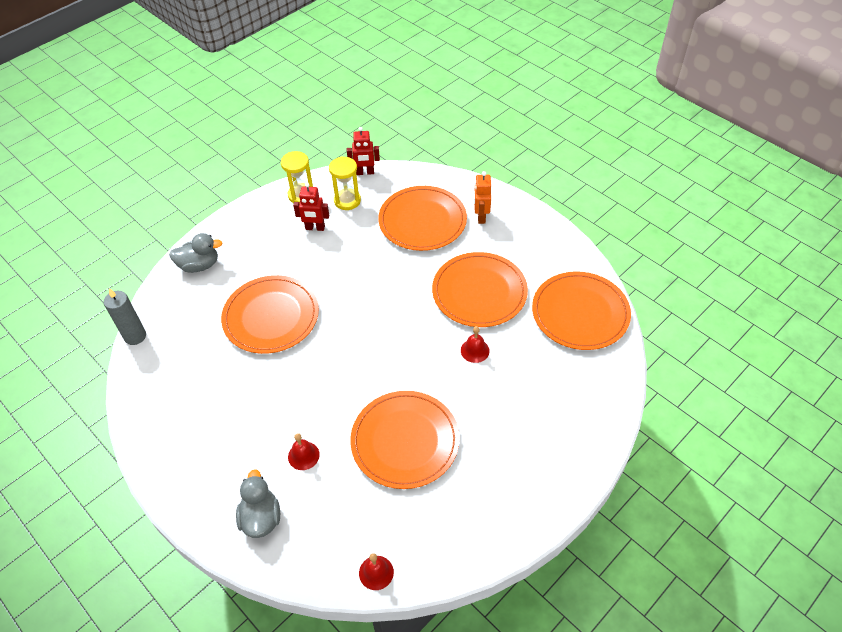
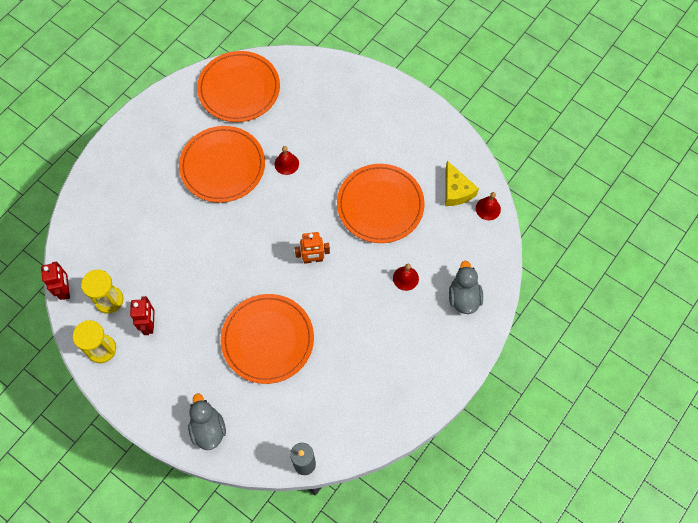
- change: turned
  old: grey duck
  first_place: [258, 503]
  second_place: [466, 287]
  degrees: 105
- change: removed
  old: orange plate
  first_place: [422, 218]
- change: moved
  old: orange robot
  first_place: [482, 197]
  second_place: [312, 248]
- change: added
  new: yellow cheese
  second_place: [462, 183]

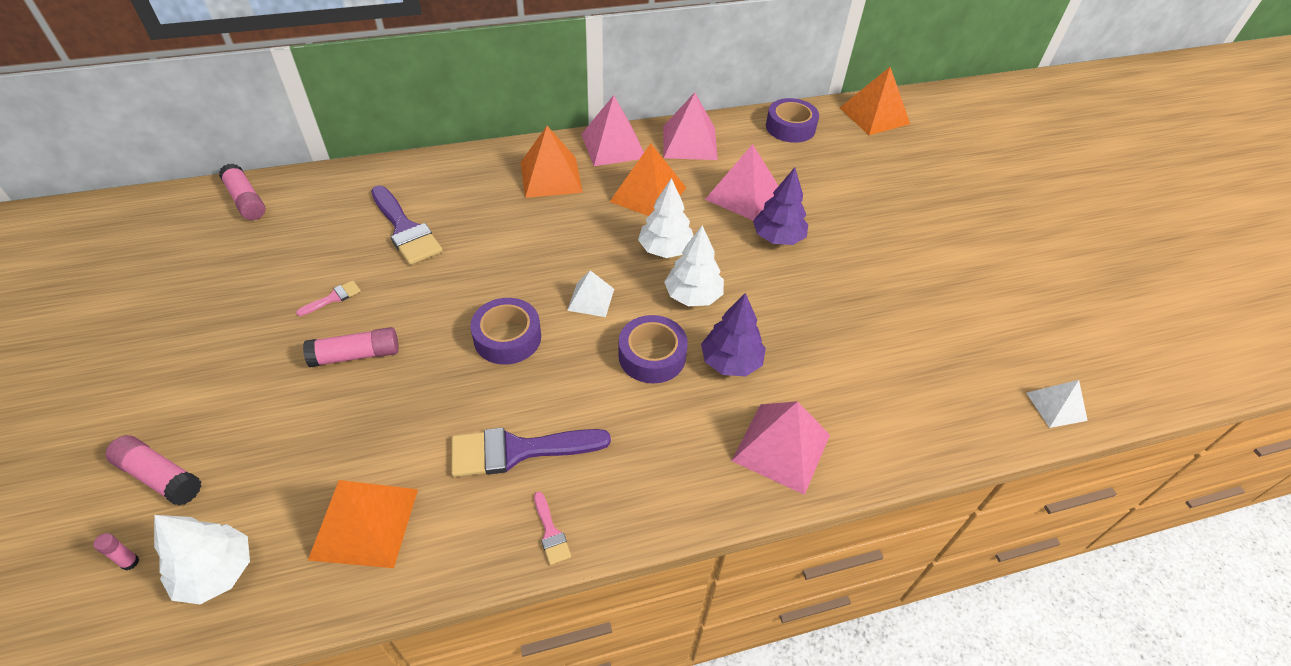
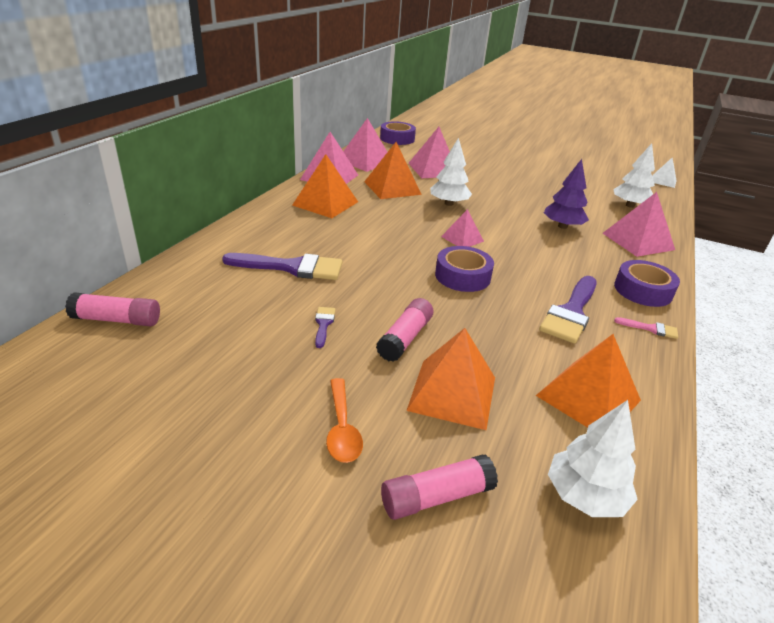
- change: removed
  old: pink glue stick
  first_place: [116, 552]
- change: recoloured
  old: pink brush
  new: purple brush
  first_place: [328, 298]
  second_place: [325, 327]
- change: recoloured
  old: white pyramid
  new: pink pyramid
  first_place: [590, 293]
  second_place: [462, 228]
- change: moved
  old: purple tape
  first_place: [653, 349]
  second_place: [647, 283]
- change: moved
  old: white tree
  first_place: [694, 265]
  second_place: [634, 175]
- change: removed
  old: purple tree
  first_place: [780, 206]
- change: moved
  old: orange pyramid
  first_place: [875, 101]
  second_place: [450, 379]
- change: added
  new: orange spoon
  second_place: [344, 420]

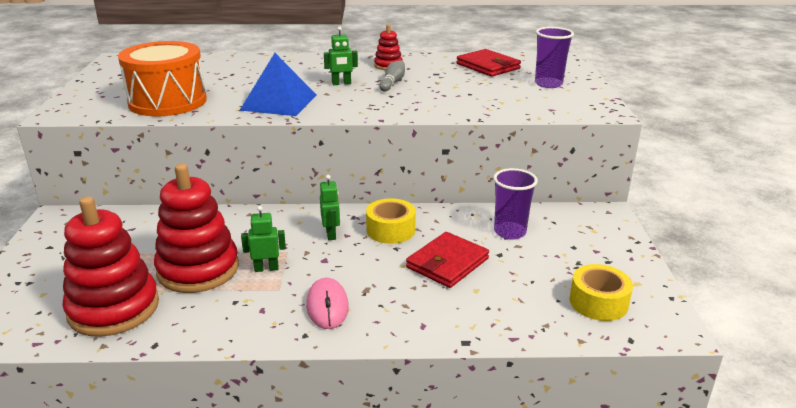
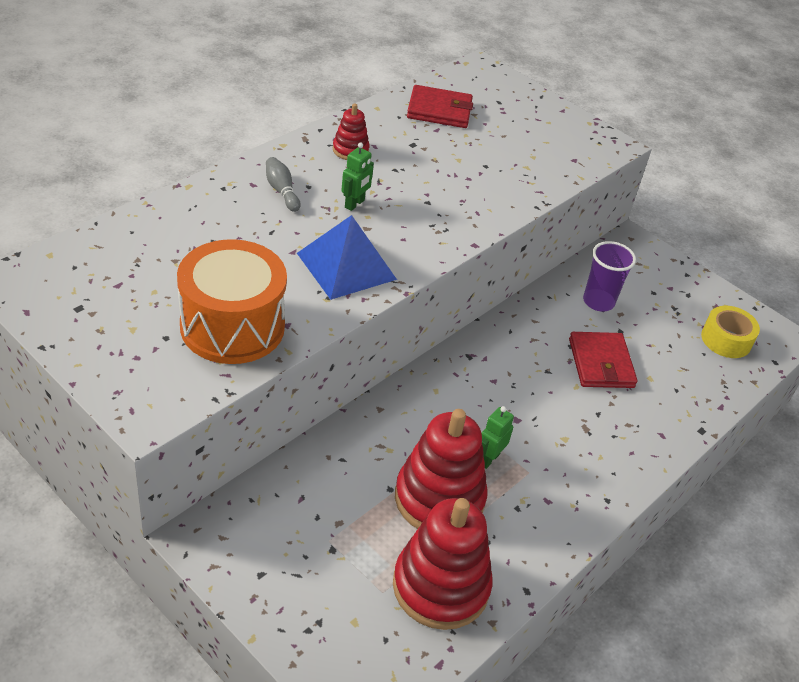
- change: removed
  old: pink mouse
  first_place: [327, 303]
- change: removed
  old: green robot
  first_place: [330, 207]
- change: removed
  old: yellow tape
  first_place: [391, 221]
- change: moved
  old: grey bowling pin
  first_place: [392, 76]
  second_place: [283, 184]
- change: removed
  old: purple cup
  first_place: [554, 57]

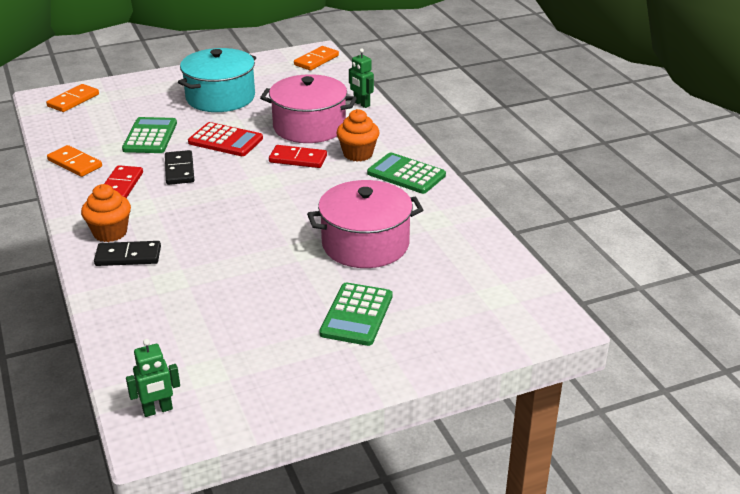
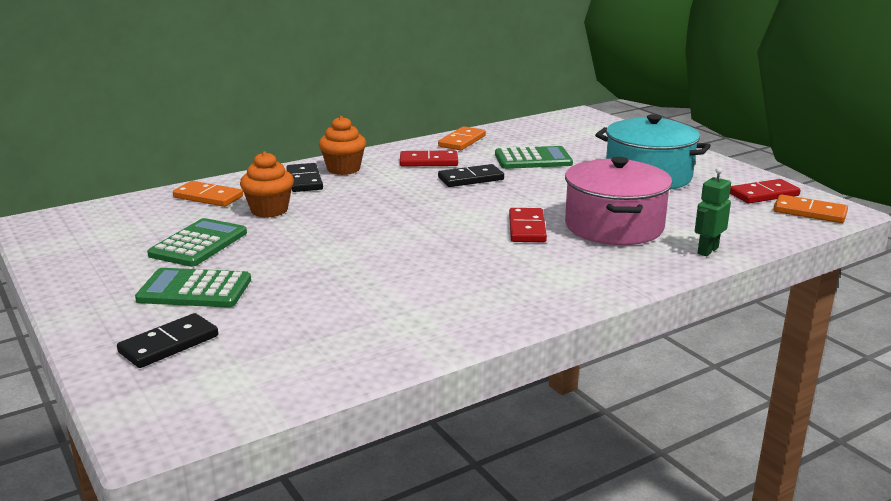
- change: moved
  old: orange domino
  first_place: [72, 98]
  second_place: [208, 194]
- change: removed
  old: green robot
  first_place: [153, 378]
- change: removed
  old: red calculator
  first_place: [225, 139]
- change: removed
  old: pink pot
  first_place: [365, 224]
- change: moved
  old: orange cupcake
  first_place: [358, 135]
  second_place: [267, 184]
- change: moved
  old: green calculator
  first_place: [406, 173]
  second_place: [197, 242]
- change: added
  new: black domino
  second_place: [167, 340]
- change: added
  new: red domino
  second_place: [765, 191]

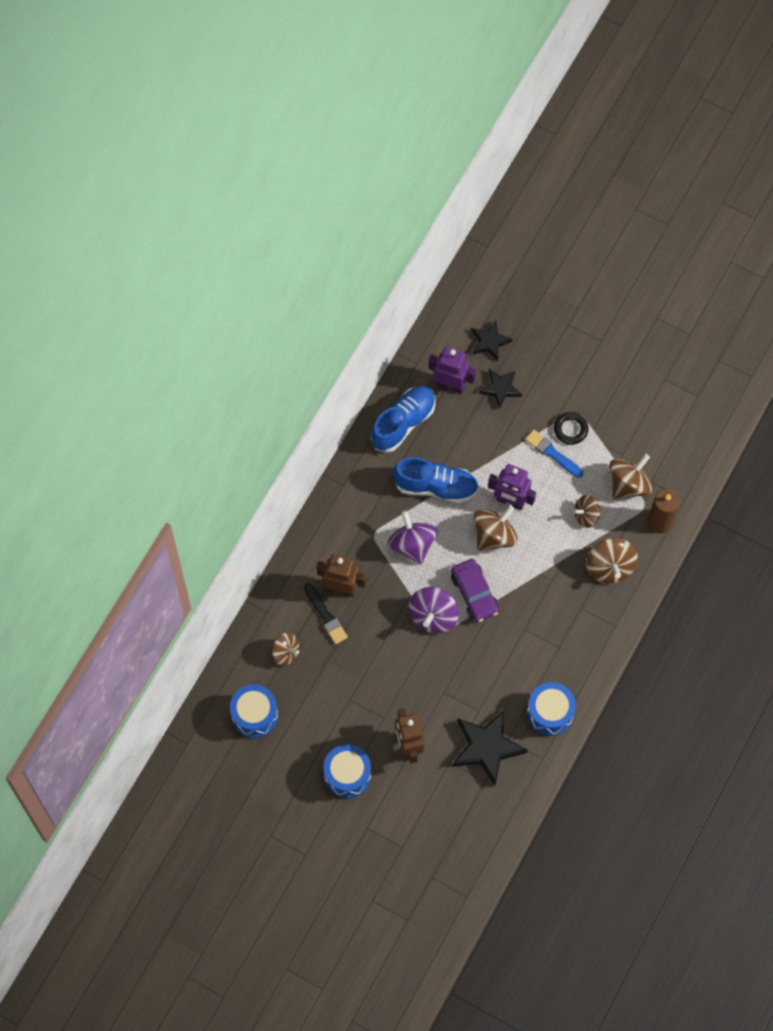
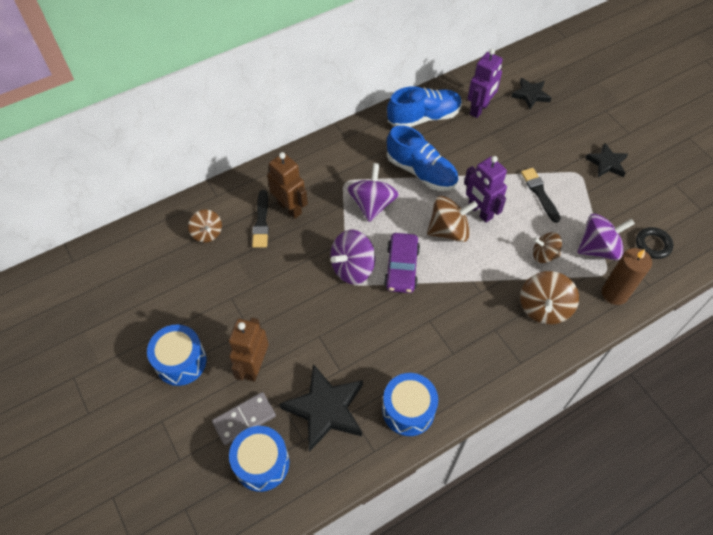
- change: moved
  old: blue drum
  first_place: [254, 711]
  second_place: [259, 459]
- change: turned
  old: purple robot
  first_place: [452, 370]
  second_place: [485, 83]
  degrees: 75
- change: moved
  old: black star
  first_place: [500, 389]
  second_place: [606, 160]
- change: recoloured
  old: blue brush
  new: black brush
  first_place: [554, 454]
  second_place: [541, 195]
- change: moved
  old: black ring
  first_place: [571, 428]
  second_place: [654, 243]
- change: recoloured
  old: brown spinning top
  new: purple spinning top
  first_place: [631, 477]
  second_place: [606, 237]
- change: added
  new: grey domino
  second_place: [244, 418]

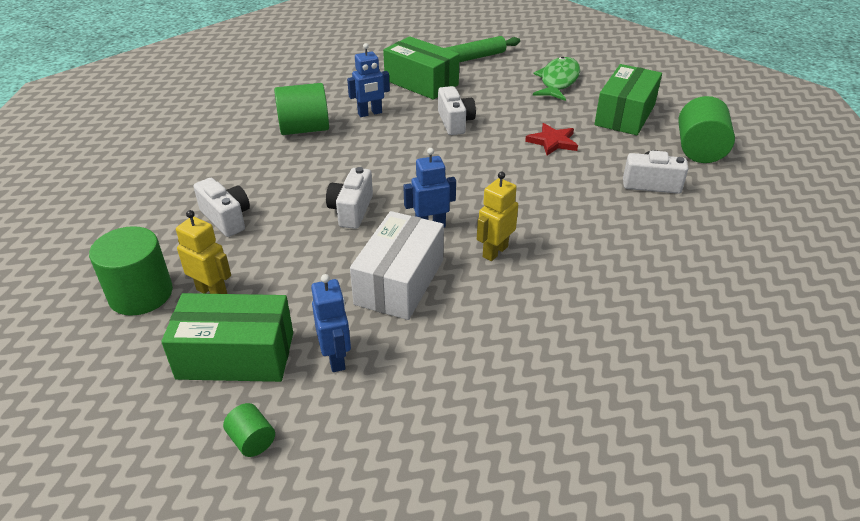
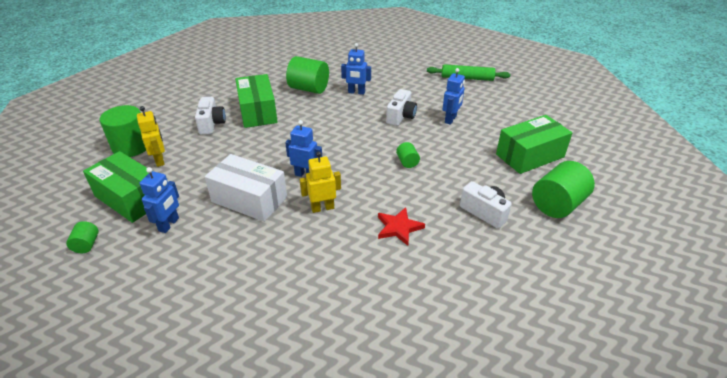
- change: removed
  old: white camera
  first_place: [349, 198]
- change: turned
  old: white box
  first_place: [397, 265]
  second_place: [246, 188]
  degrees: 60
- change: moved
  old: green box
  first_place: [421, 68]
  second_place: [256, 101]
- change: moved
  old: red star
  first_place: [551, 139]
  second_place: [401, 226]
- change: removed
  old: green fish
  first_place: [556, 79]
- change: added
  new: green cylinder
  second_place: [408, 155]
- change: added
  new: blue robot
  second_place: [453, 96]

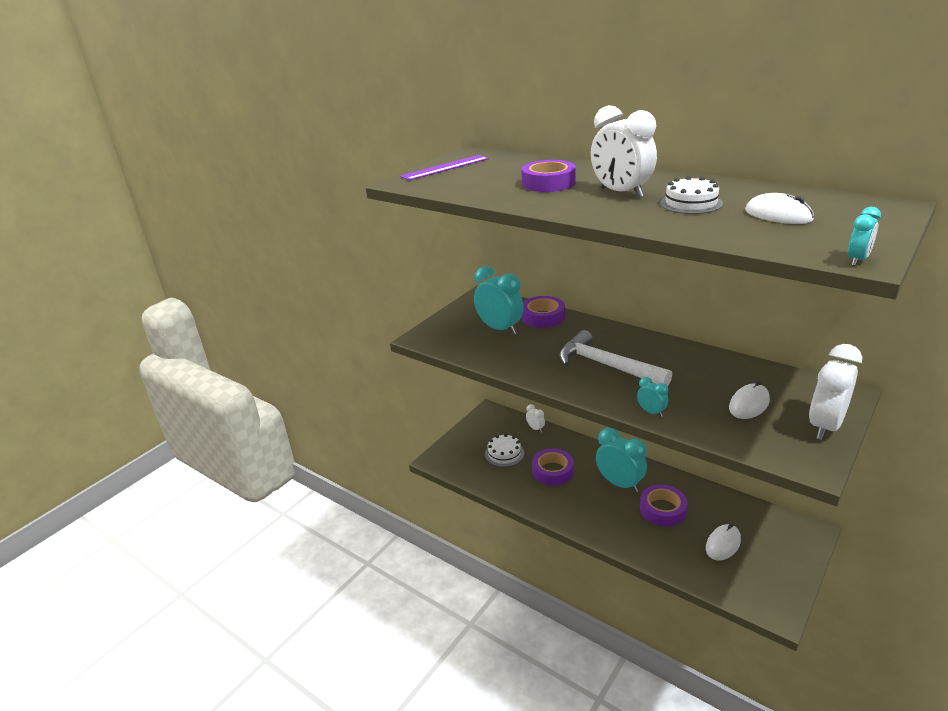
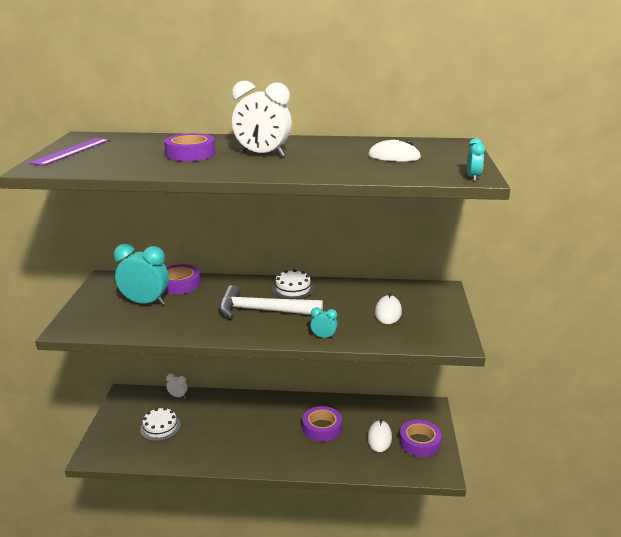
- change: moved
  old: purple tape
  first_place: [553, 467]
  second_place: [420, 438]
- change: removed
  old: turquoise clock
  first_place: [621, 460]
- change: moved
  old: white cake
  first_place: [691, 195]
  second_place: [293, 284]
- change: removed
  old: white clock
  first_place: [835, 392]

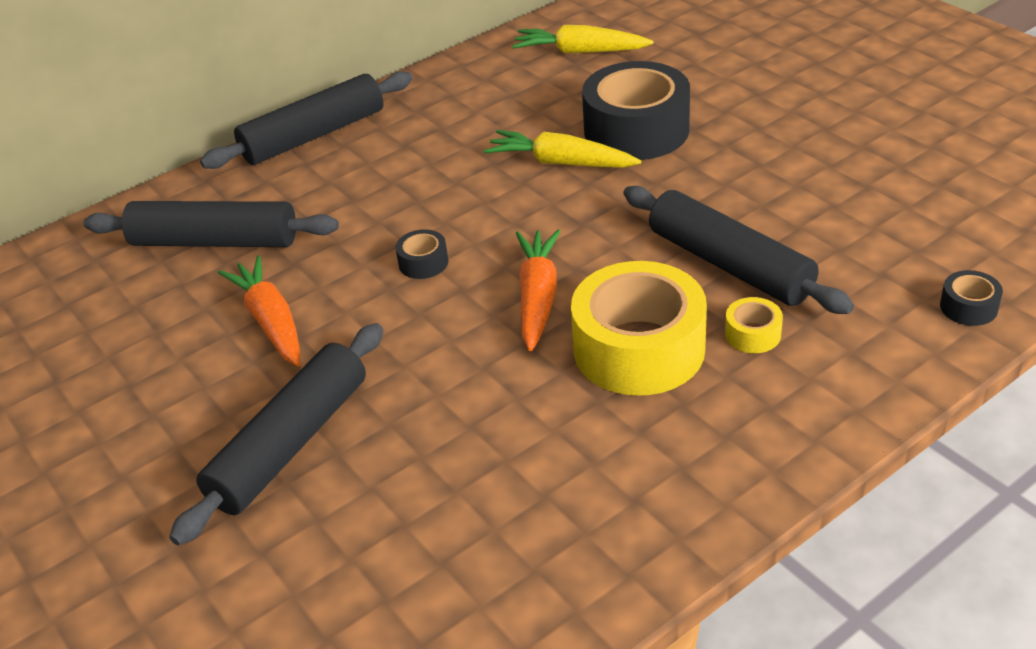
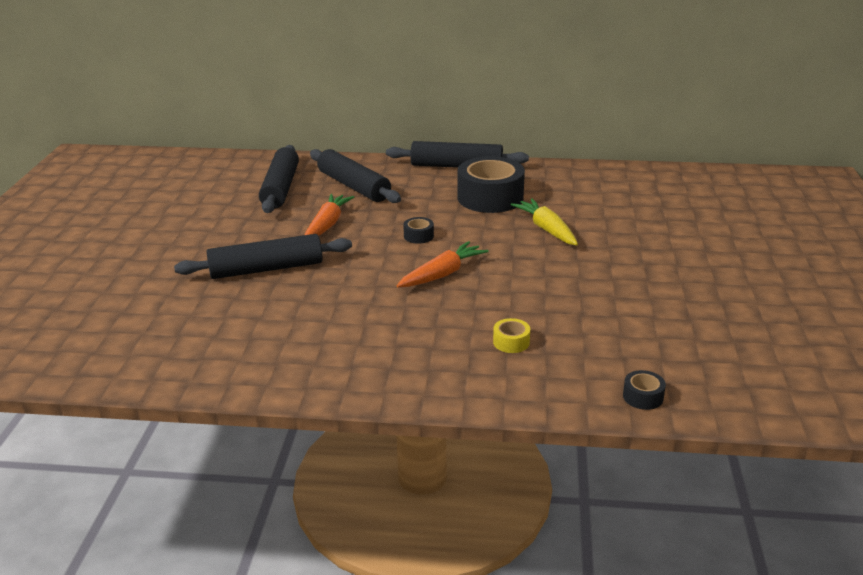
- change: removed
  old: yellow carrot
  first_place: [582, 39]
- change: removed
  old: yellow tape
  first_place: [639, 328]
- change: moved
  old: black tape
  first_place: [636, 110]
  second_place: [491, 184]
- change: moved
  old: black rolling pin
  first_place: [738, 250]
  second_place: [279, 179]

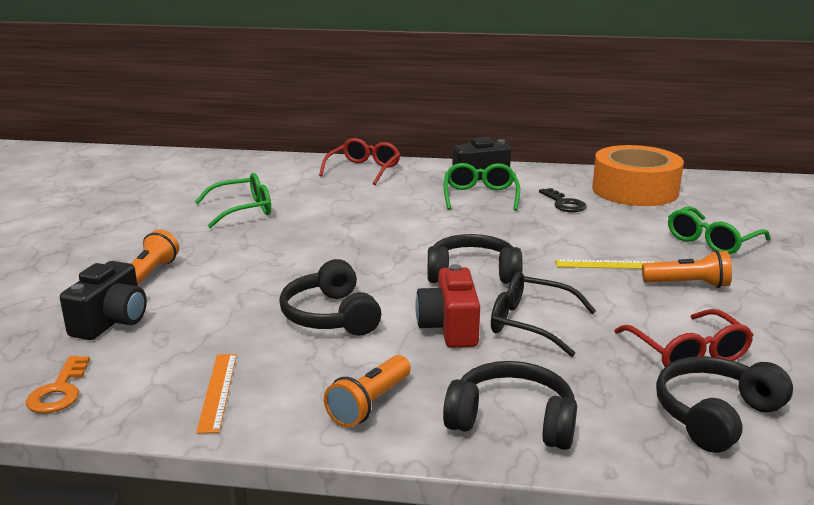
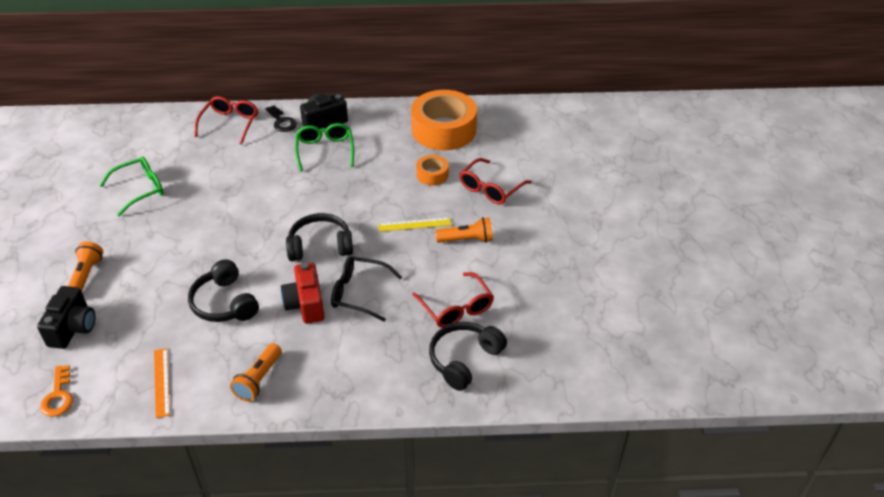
- change: removed
  old: black headphones
  first_place: [510, 405]
- change: moved
  old: black key
  first_place: [563, 200]
  second_place: [281, 118]
- change: recoloured
  old: green glasses
  new: red glasses
  first_place: [719, 230]
  second_place: [495, 181]
- change: added
  new: orange tape
  second_place: [432, 170]

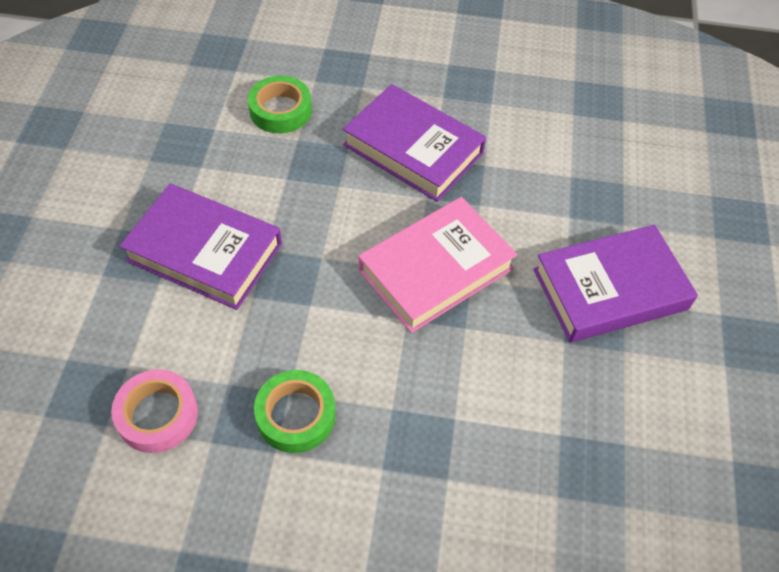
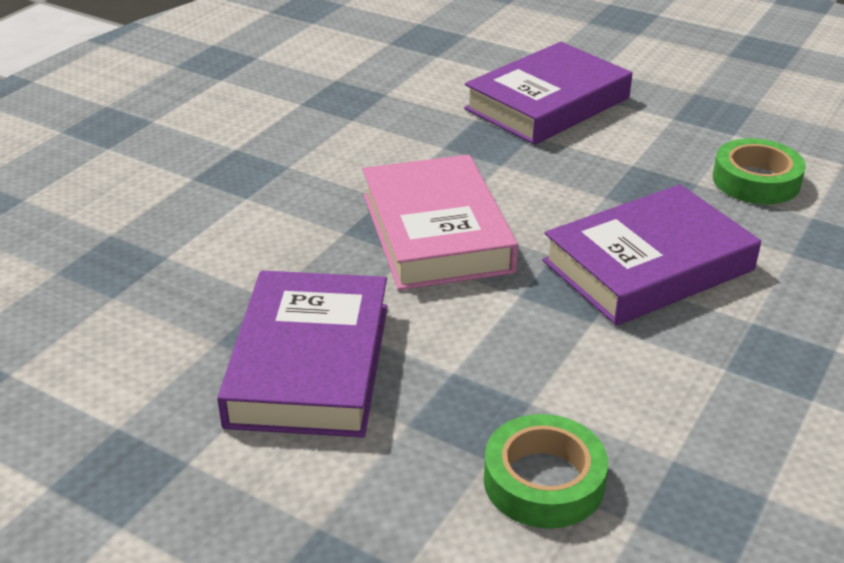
- change: removed
  old: pink tape
  first_place: [154, 411]
- change: moved
  old: green tape
  first_place: [295, 411]
  second_place: [546, 471]

